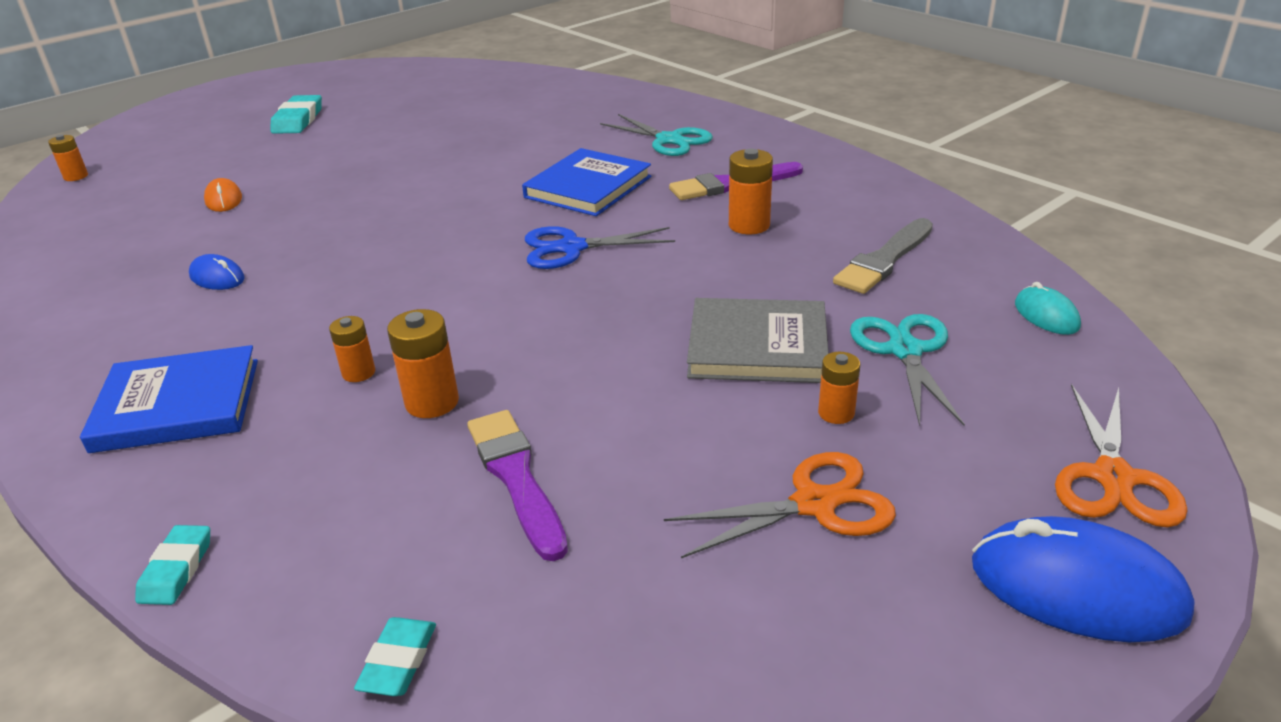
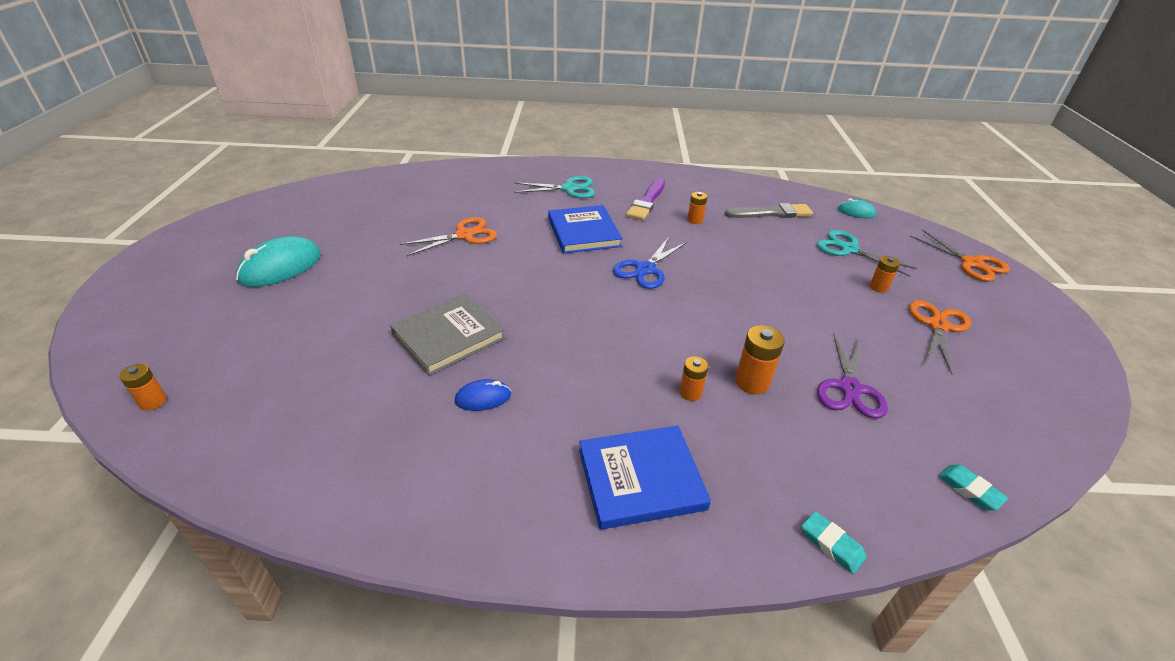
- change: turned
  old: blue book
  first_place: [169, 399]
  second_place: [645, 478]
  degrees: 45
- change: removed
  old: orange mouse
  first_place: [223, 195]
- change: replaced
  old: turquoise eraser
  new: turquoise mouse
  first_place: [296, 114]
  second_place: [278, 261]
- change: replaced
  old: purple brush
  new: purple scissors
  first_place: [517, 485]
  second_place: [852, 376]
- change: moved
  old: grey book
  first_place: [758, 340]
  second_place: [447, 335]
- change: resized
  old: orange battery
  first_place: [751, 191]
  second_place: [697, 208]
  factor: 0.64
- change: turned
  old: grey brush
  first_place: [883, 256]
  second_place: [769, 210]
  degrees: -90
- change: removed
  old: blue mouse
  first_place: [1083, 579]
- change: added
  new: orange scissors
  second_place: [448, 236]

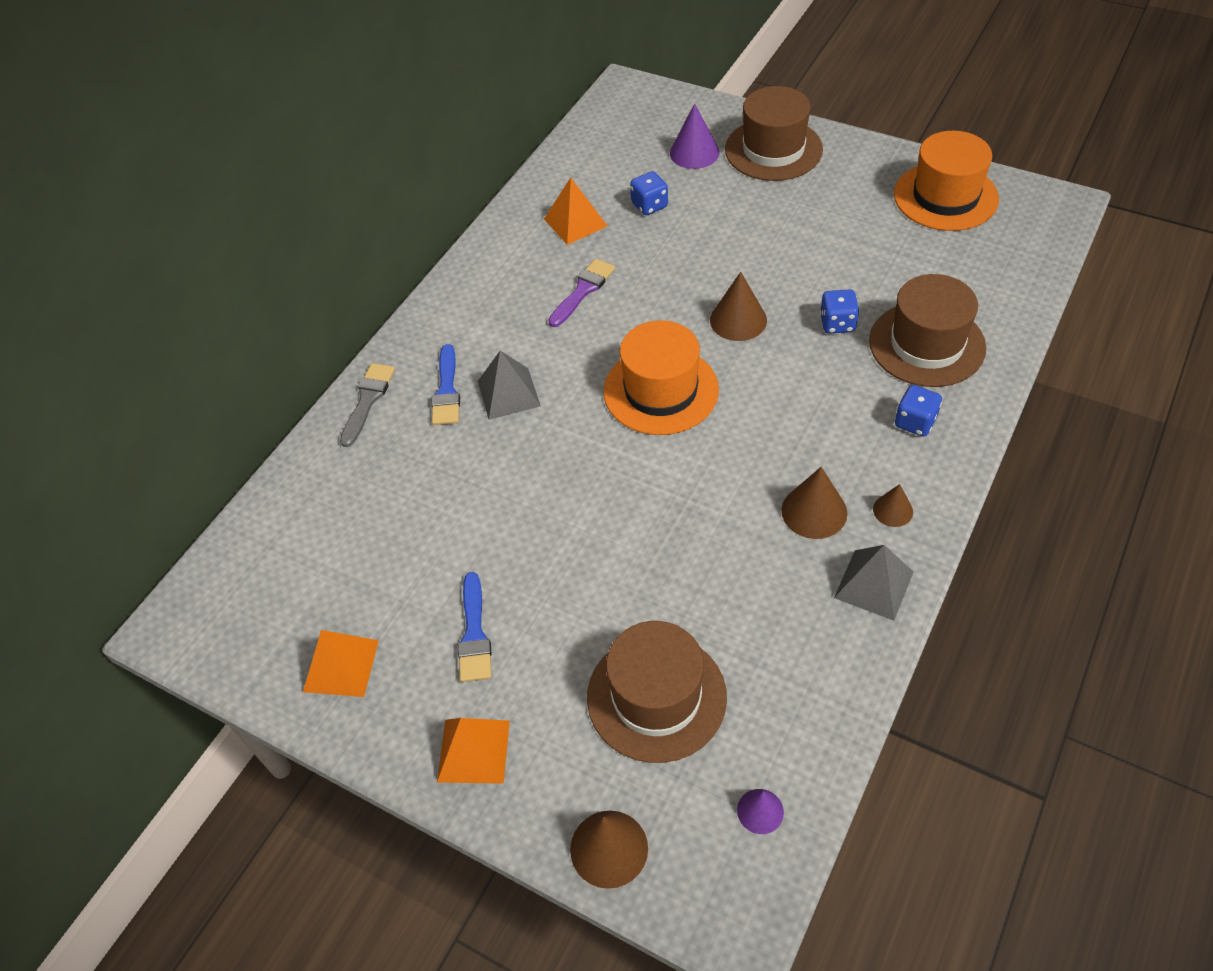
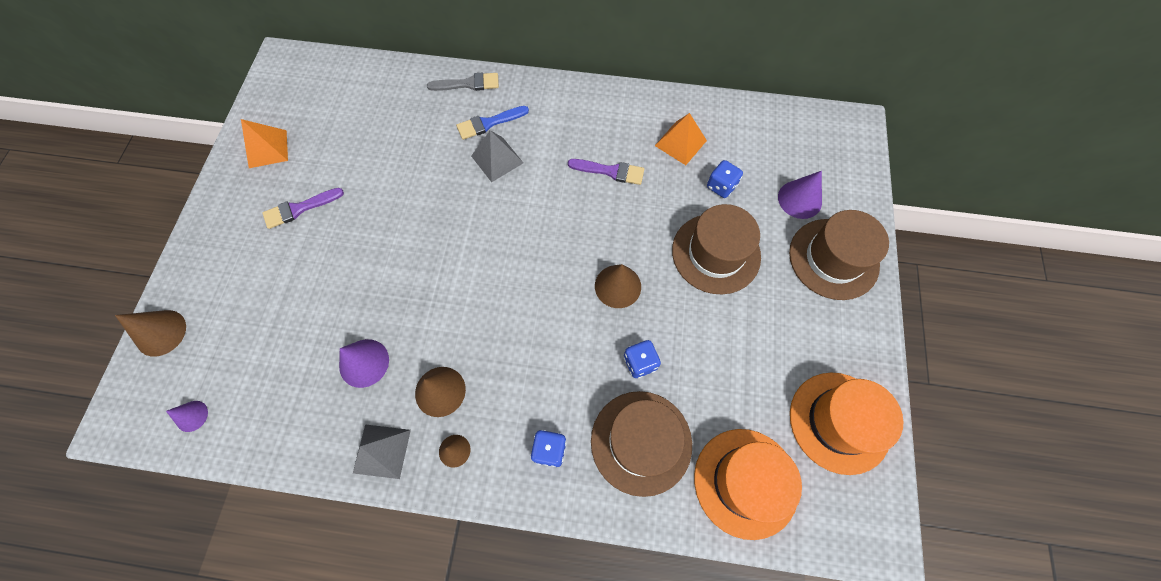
- change: removed
  old: orange pyramid
  first_place: [473, 751]
- change: recoloured
  old: blue brush
  new: purple brush
  first_place: [475, 627]
  second_place: [303, 208]
- change: moved
  old: brown hat
  first_place: [657, 692]
  second_place: [716, 249]
- change: moved
  old: orange hat
  first_place: [661, 377]
  second_place: [748, 484]
- change: added
  new: purple cone
  second_place: [364, 363]

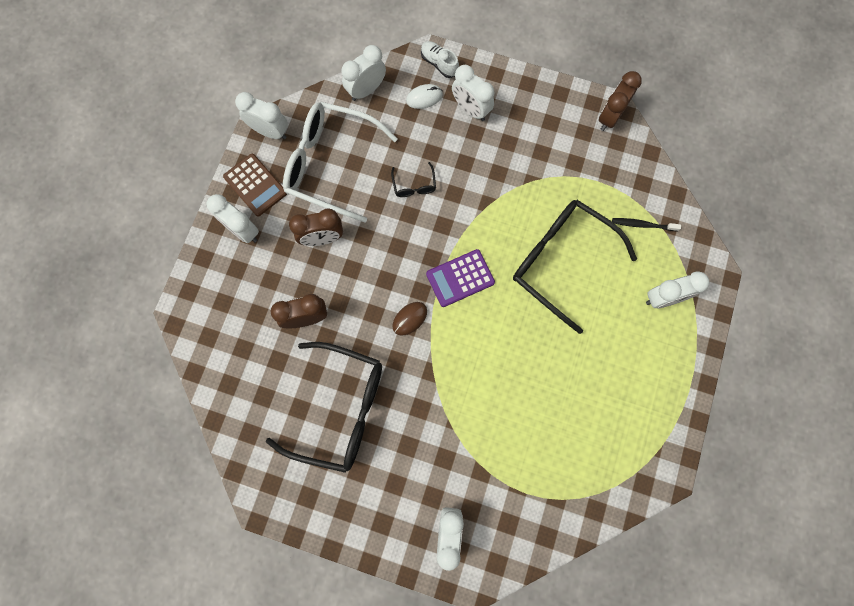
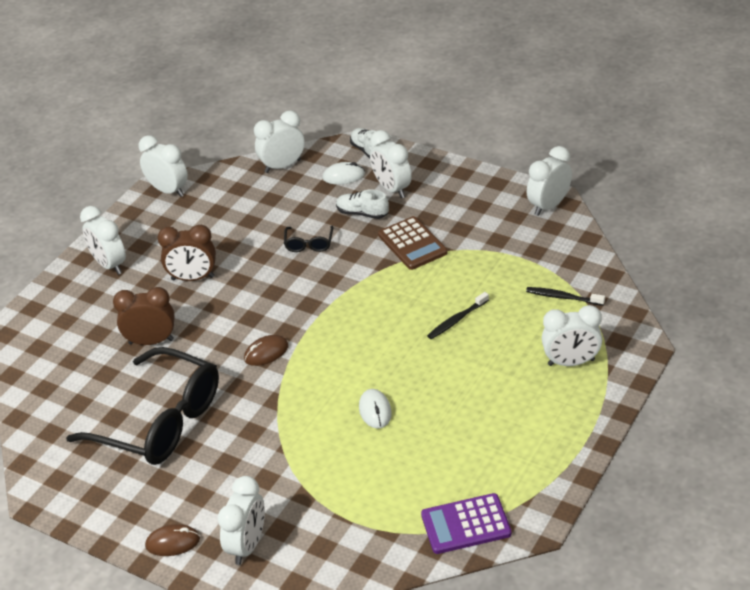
- change: moved
  old: brown calculator
  first_place: [255, 185]
  second_place: [413, 243]
- change: removed
  old: white glasses
  first_place: [340, 162]
- change: moved
  old: purple calculator
  first_place: [460, 278]
  second_place: [466, 523]
- change: replaced
  old: black glasses
  new: black toothbrush
  first_place: [575, 267]
  second_place: [458, 315]
- change: recoloured
  old: brown clock
  new: white clock
  first_place: [620, 101]
  second_place: [549, 181]
- change: added
  new: brown mouse
  second_place: [172, 540]
- change: added
  new: white shoe
  second_place: [362, 204]
- change: added
  new: white mouse
  second_place: [375, 409]

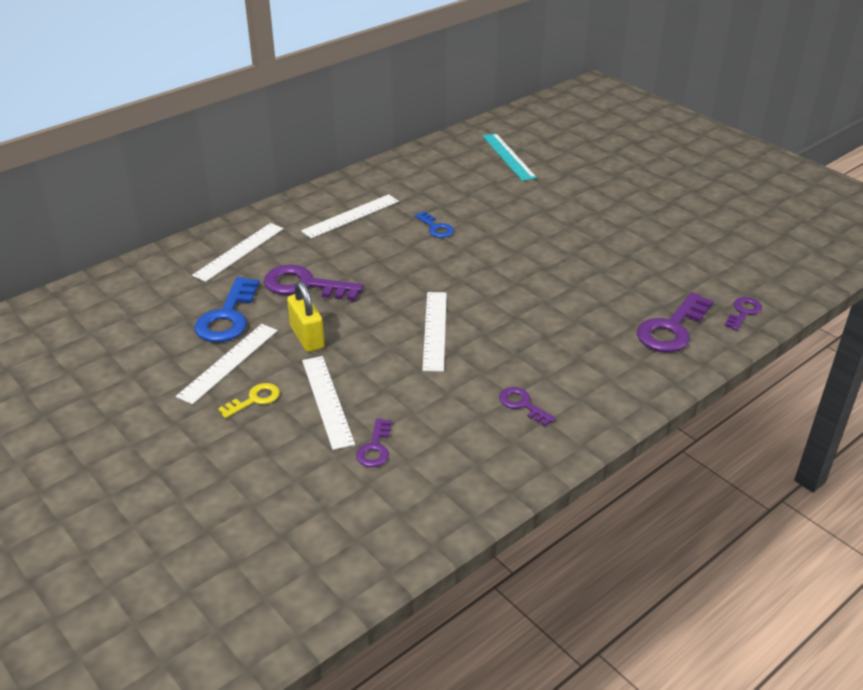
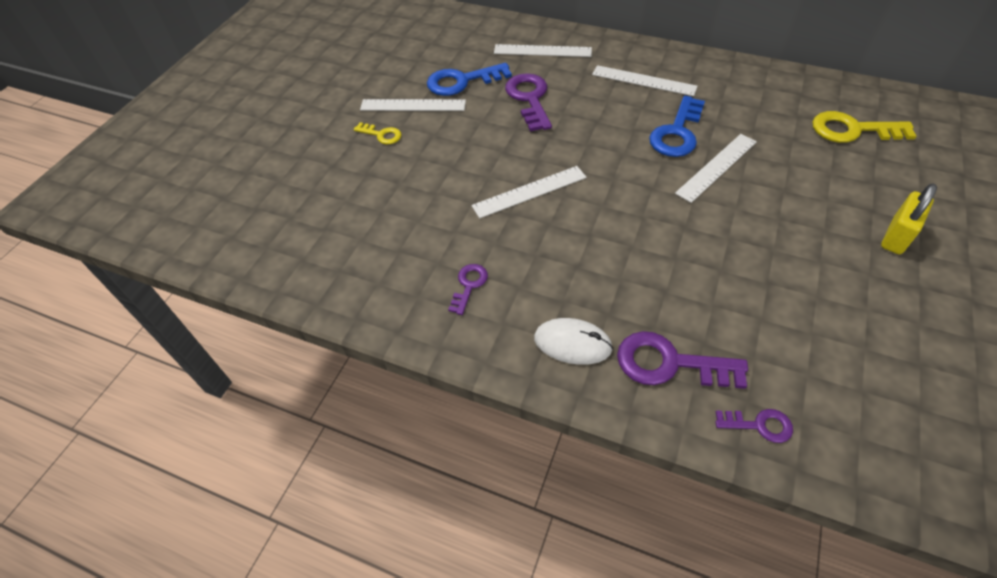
- change: moved
  old: yellow padlock
  first_place: [306, 316]
  second_place: [909, 218]
- change: moved
  old: white ruler
  first_place: [328, 403]
  second_place: [716, 168]
- change: removed
  old: purple key
  first_place: [374, 442]
- change: resized
  old: blue key
  first_place: [434, 224]
  second_place: [677, 126]
  factor: 1.82
- change: replaced
  old: turquoise ruler
  new: yellow key
  first_place: [509, 157]
  second_place: [864, 127]
- change: added
  new: white mouse
  second_place: [573, 341]

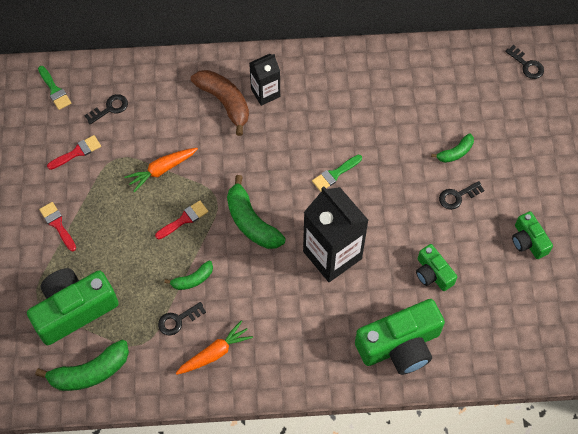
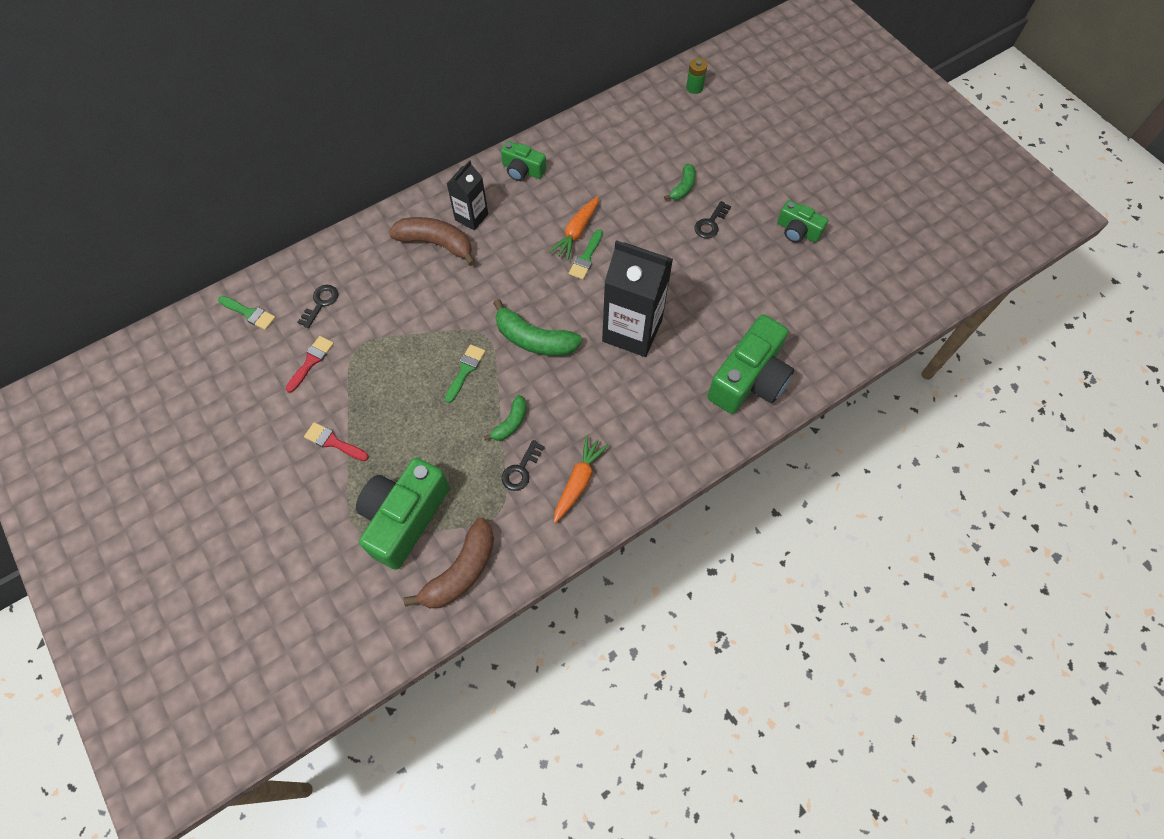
- change: recoloured
  old: green banana
  new: brown banana
  first_place: [82, 365]
  second_place: [449, 562]
- change: moved
  old: orange carrot
  first_place: [161, 170]
  second_place: [574, 228]
- change: recoloured
  old: red brush
  new: green brush
  first_place: [181, 220]
  second_place: [465, 373]
- change: moved
  old: green camera
  first_place: [436, 267]
  second_place: [523, 161]
- change: replaced
  old: black key
  new: green battery
  first_place: [524, 62]
  second_place: [696, 76]

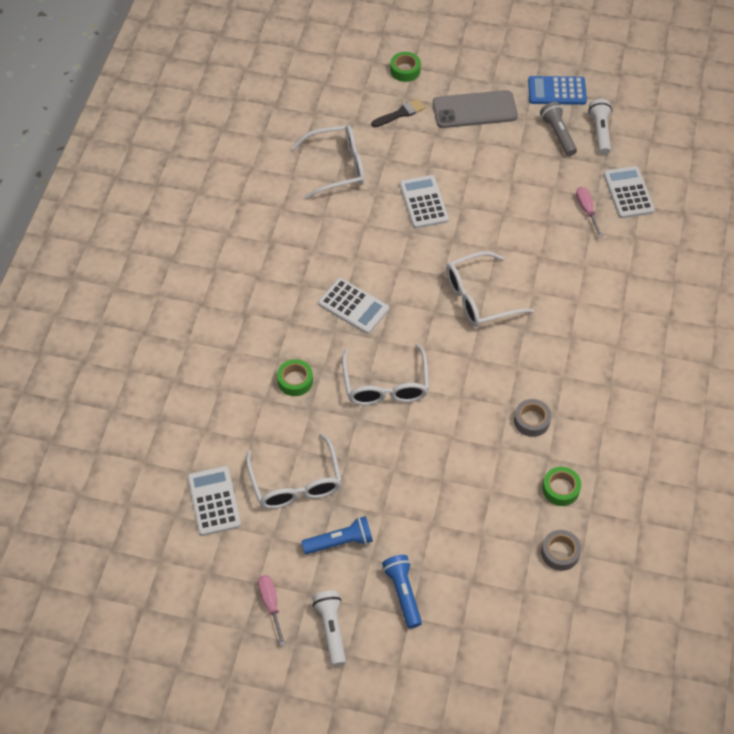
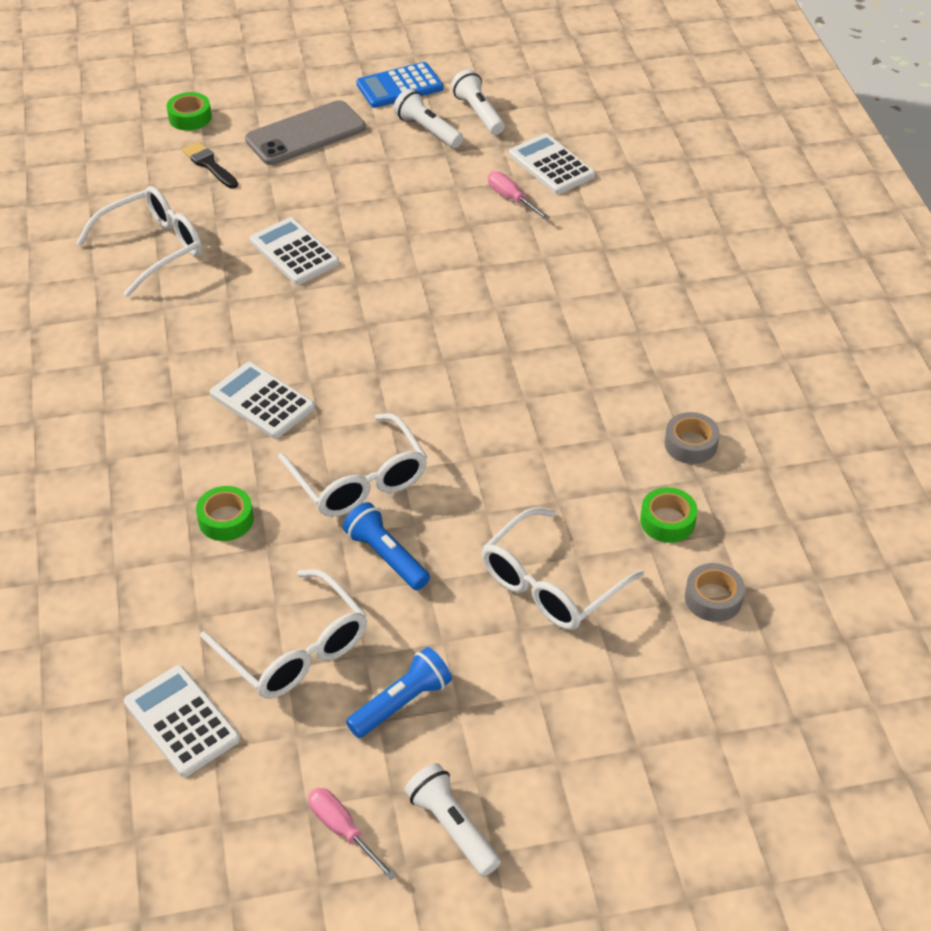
- change: turned
  old: white calculator
  first_place: [353, 306]
  second_place: [262, 400]
  degrees: -150
- change: turned
  old: black brush
  first_place: [398, 113]
  second_place: [210, 165]
  degrees: -75
- change: moved
  old: blue flashlight
  first_place: [402, 592]
  second_place: [386, 546]
- change: moved
  old: white glasses
  first_place: [490, 289]
  second_place: [563, 568]
- change: moved
  old: grey tape
  first_place: [532, 418]
  second_place: [692, 438]
- change: recoloured
  old: grey flashlight
  new: white flashlight
  first_place: [558, 129]
  second_place: [428, 118]

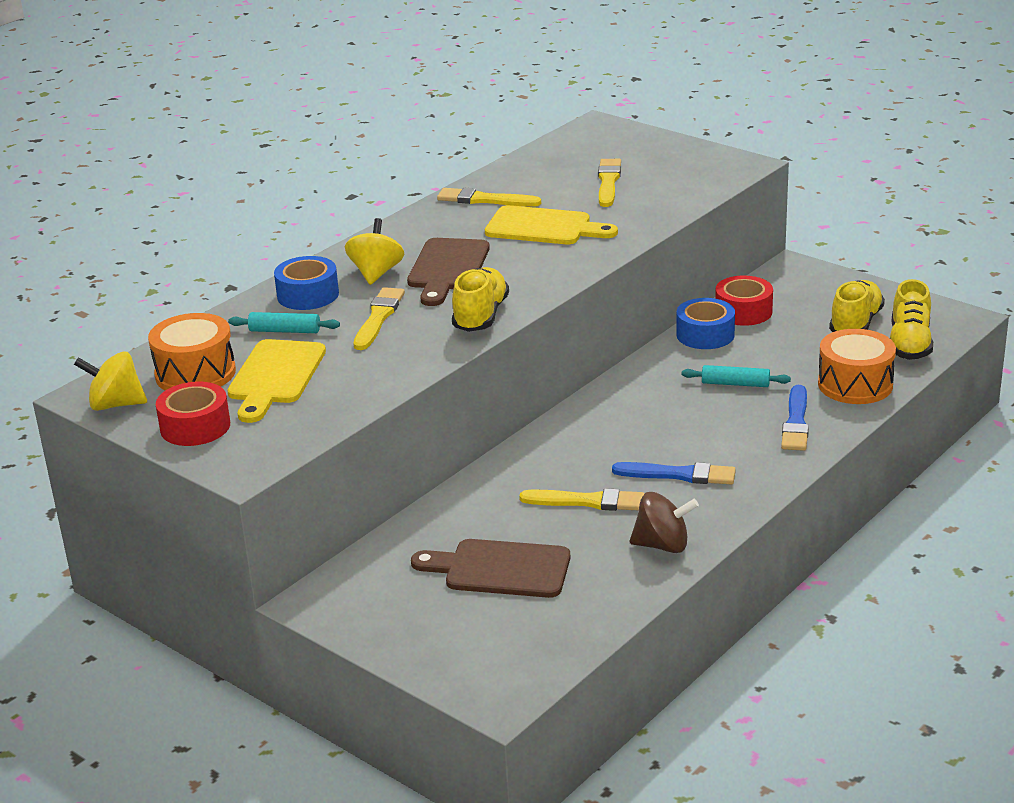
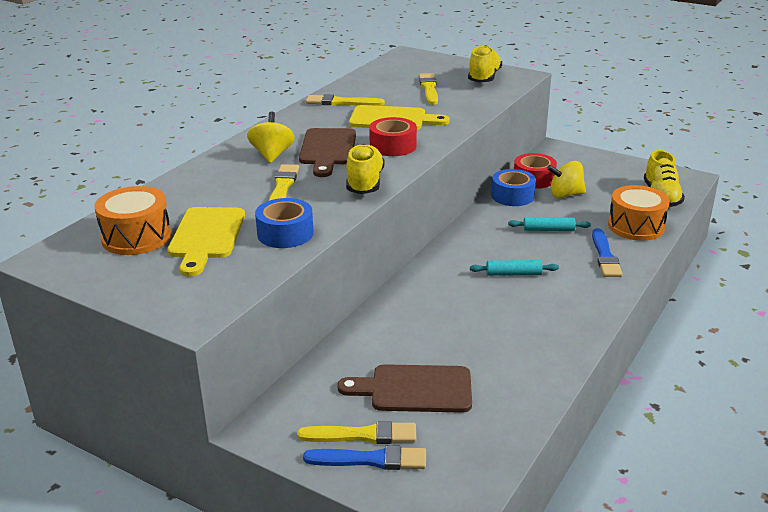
- change: moved
  old: yellow spinning top
  first_place: [110, 381]
  second_place: [566, 179]
- change: moved
  old: red tape
  first_place: [193, 414]
  second_place: [393, 136]
- change: moved
  old: turquoise rolling pin
  first_place: [284, 322]
  second_place: [514, 268]
- change: moved
  old: blue tape
  first_place: [306, 283]
  second_place: [284, 223]
- change: moved
  old: yellow brush
  first_place: [582, 499]
  second_place: [356, 432]
- change: moved
  old: blue brush
  first_place: [674, 473]
  second_place: [364, 457]
- change: removed
  old: brown spinning top
  first_place: [664, 522]
- change: moved
  old: yellow shoe
  first_place: [857, 306]
  second_place: [485, 63]

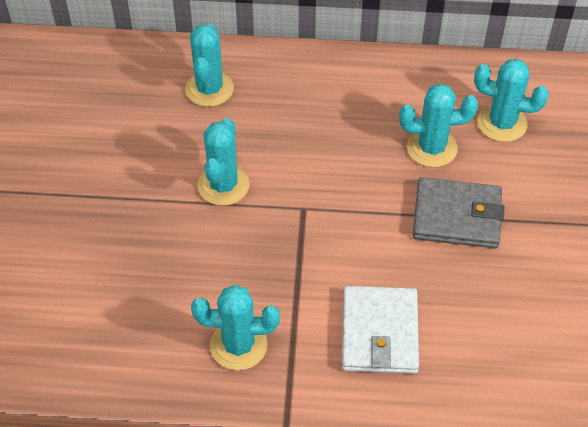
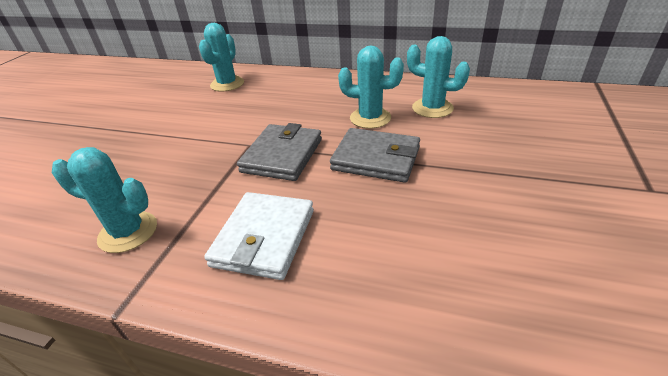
- change: removed
  old: turquoise cactus
  first_place: [224, 162]
- change: added
  new: grey wallet
  second_place: [279, 152]

